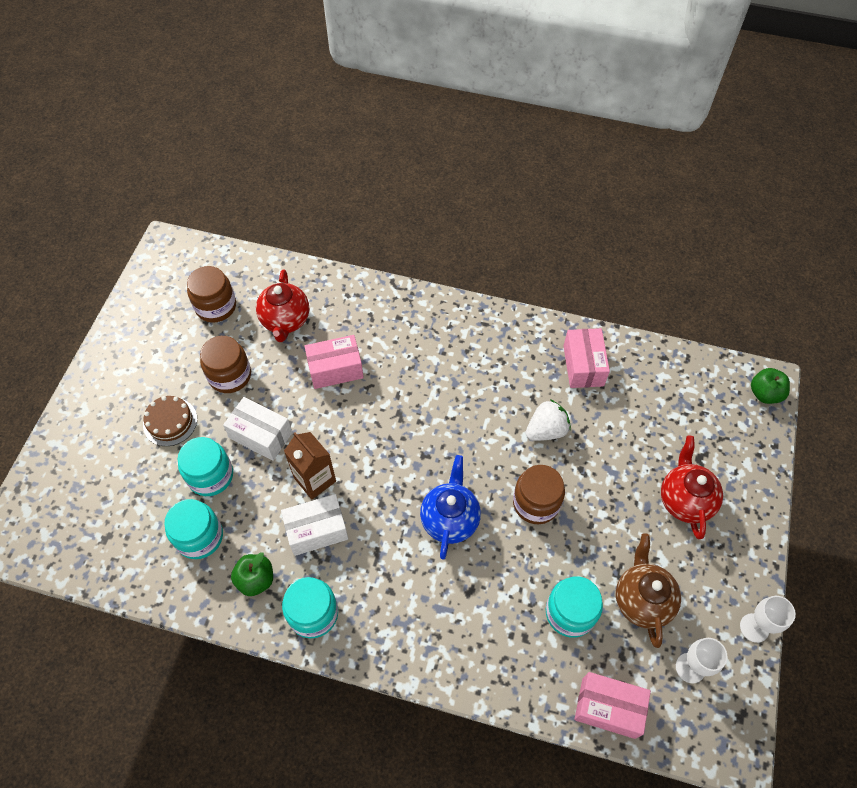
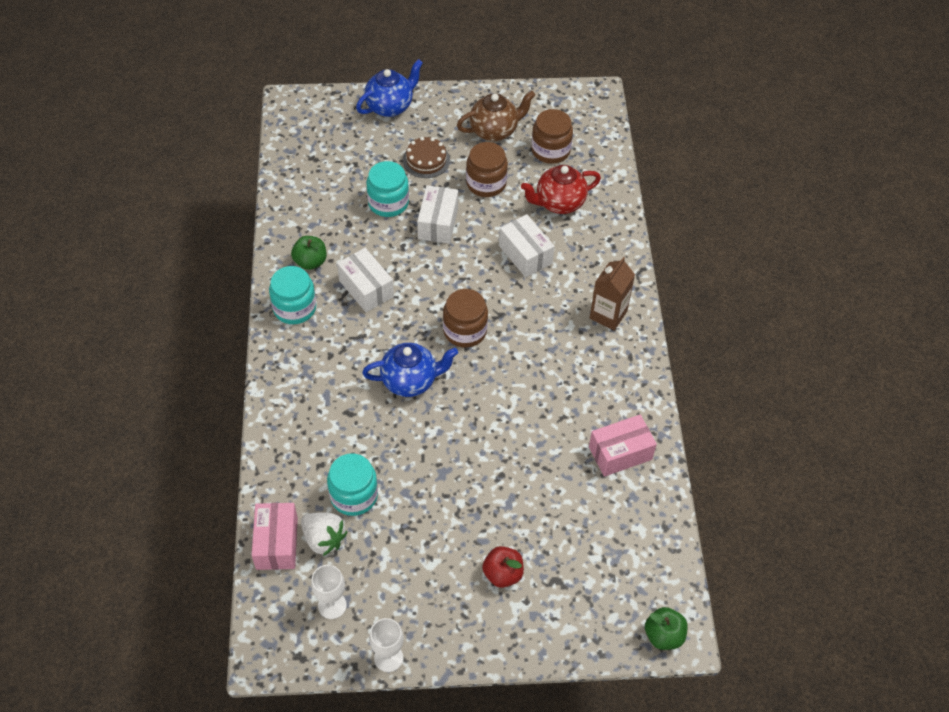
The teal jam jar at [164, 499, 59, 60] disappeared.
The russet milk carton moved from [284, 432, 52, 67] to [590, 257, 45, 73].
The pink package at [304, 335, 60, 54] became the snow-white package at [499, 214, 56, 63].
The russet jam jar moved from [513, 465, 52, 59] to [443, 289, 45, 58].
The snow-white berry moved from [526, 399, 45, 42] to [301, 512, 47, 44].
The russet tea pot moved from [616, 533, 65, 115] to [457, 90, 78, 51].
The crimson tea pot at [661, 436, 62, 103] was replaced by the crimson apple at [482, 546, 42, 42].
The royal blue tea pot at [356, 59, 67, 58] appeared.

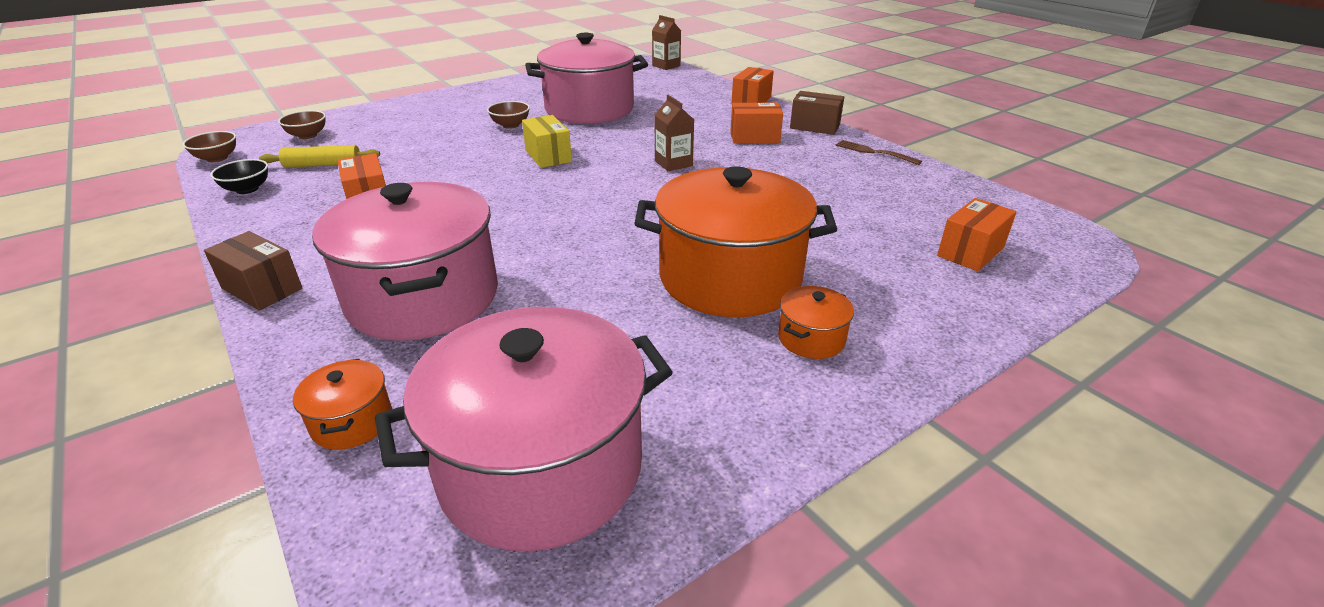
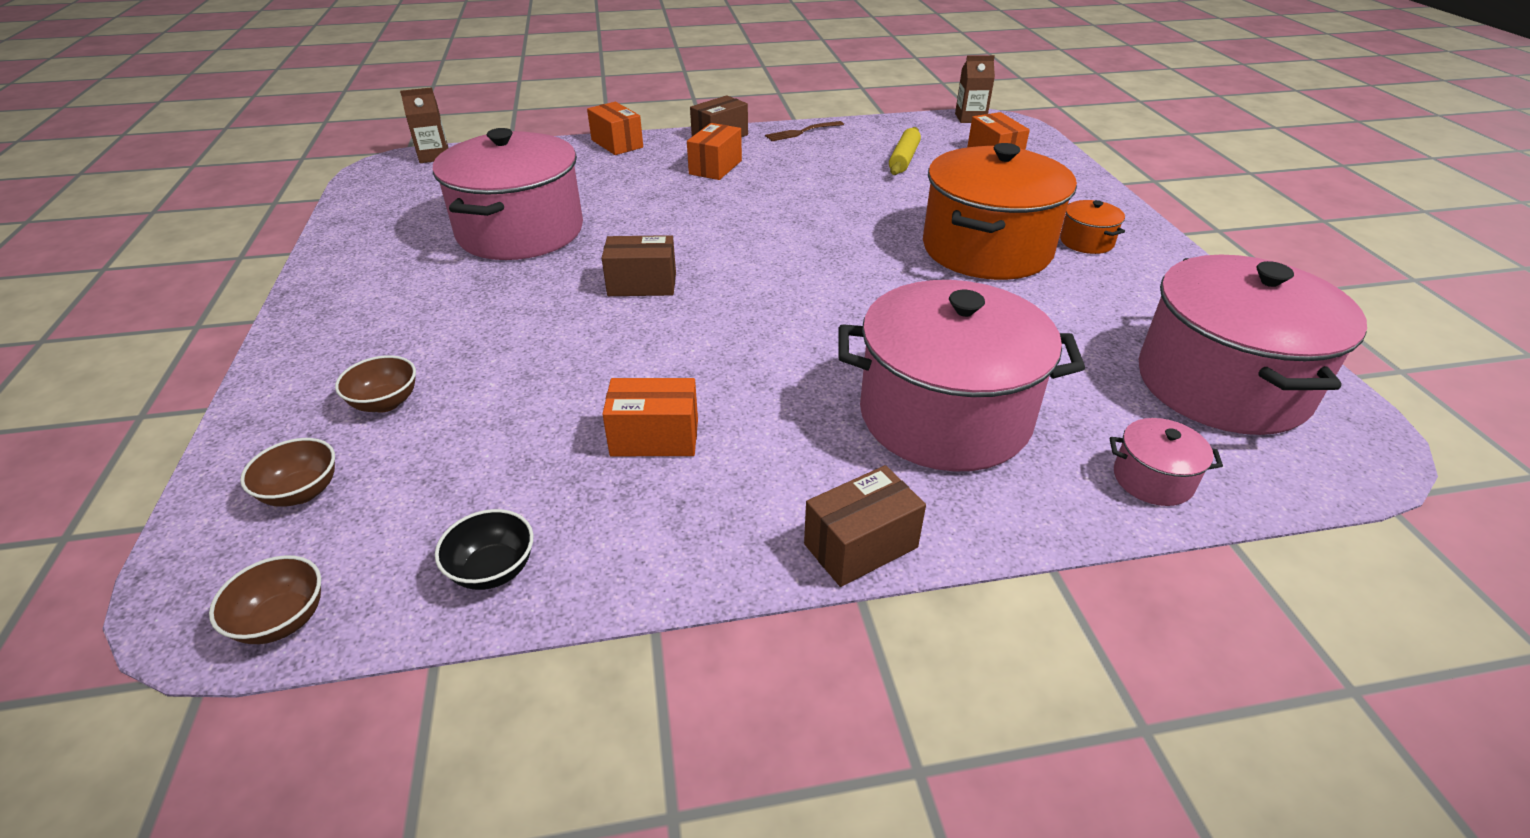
The yellow rolling pin moved from [259, 145, 121, 23] to [889, 127, 32, 48].
The orange pot at [293, 359, 99, 91] became the pink pot at [1110, 418, 113, 88].
The russet deep dish moved from [487, 101, 43, 28] to [335, 355, 81, 57].
The yellow package at [522, 115, 50, 53] became the russet package at [602, 235, 74, 61].
The russet milk carton moved from [655, 95, 39, 76] to [955, 55, 40, 68].

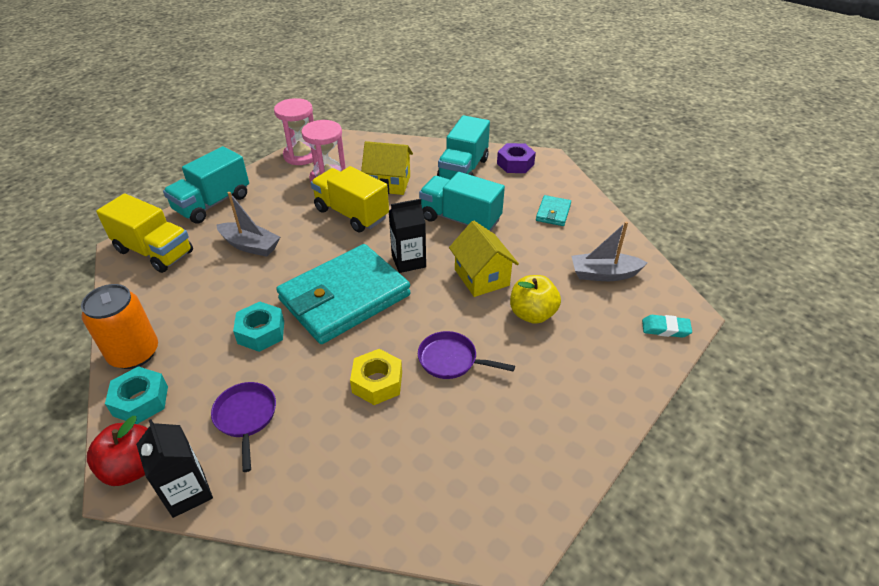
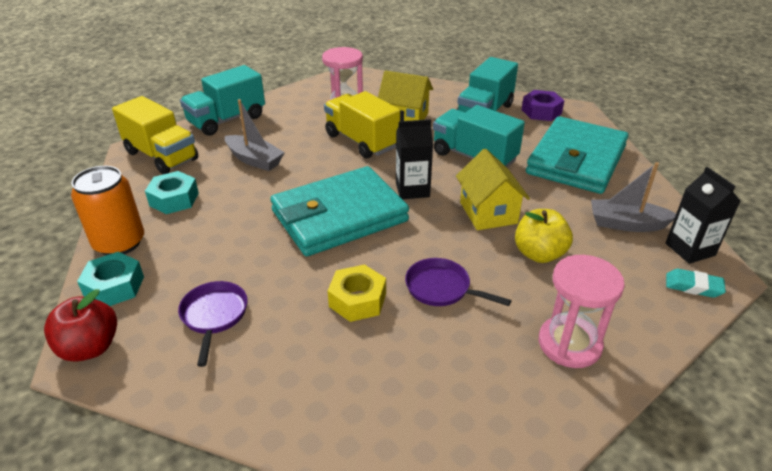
The jet-black milk carton moved from [136, 419, 77, 99] to [665, 167, 76, 97].
The teal hexagon nut moved from [233, 302, 51, 50] to [145, 171, 54, 43].
The pink sand timer moved from [274, 98, 40, 67] to [539, 255, 86, 113].
The teal card wallet at [536, 195, 35, 31] changed to 2.44 times the size.

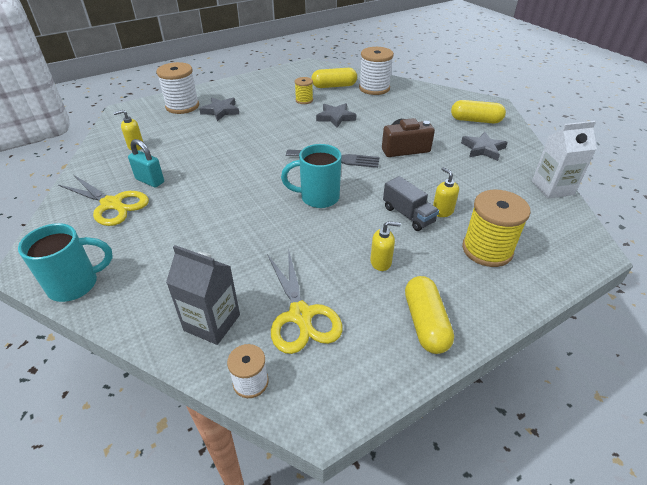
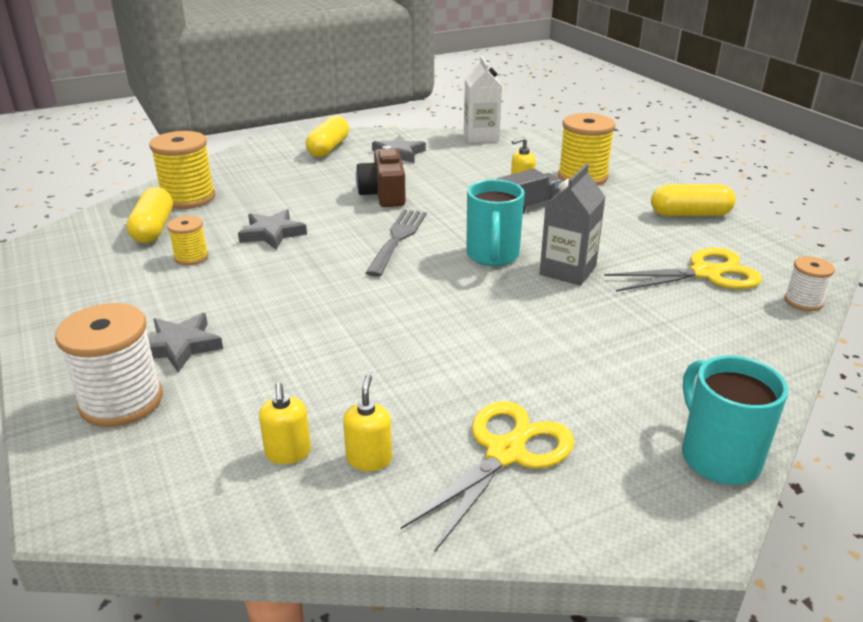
The teal lock at [128, 139, 36, 49] disappeared.
The gray milk carton moved from [166, 245, 74, 100] to [539, 164, 66, 122].
The snow-white bobbin at [359, 47, 35, 48] became the yellow bobbin at [150, 131, 65, 78].
The yellow pump bottle moved from [370, 221, 31, 50] to [343, 374, 49, 97].

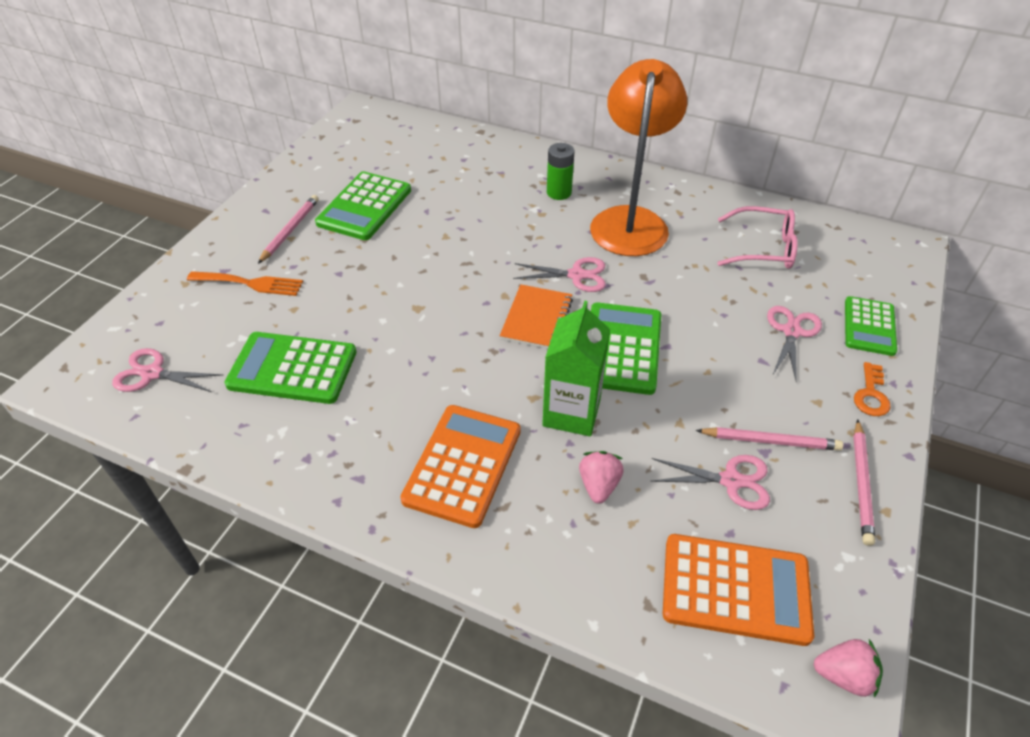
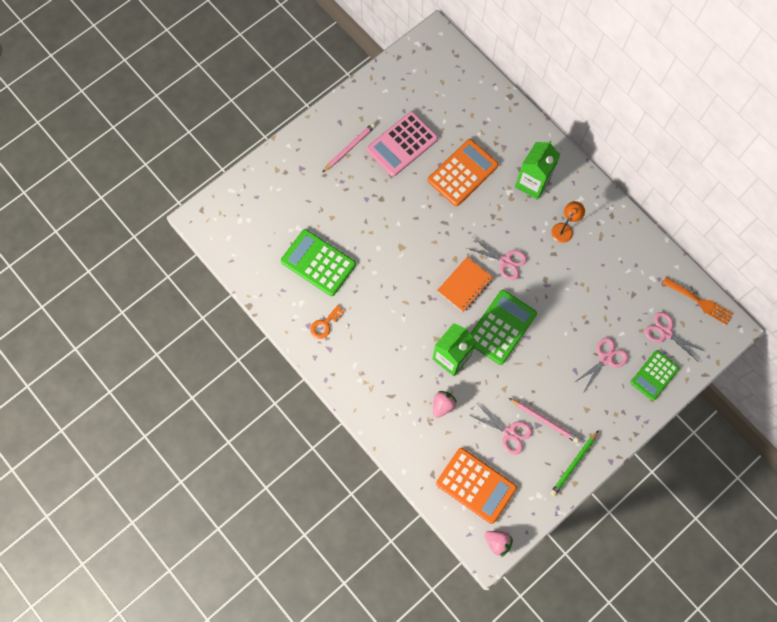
The pink scissors moved from [112, 348, 111, 44] to [645, 312, 59, 50].
The orange dinner fork moved from [187, 271, 116, 25] to [662, 277, 71, 48].
The green adding machine at [315, 171, 96, 69] became the pink adding machine at [367, 112, 71, 65].
The orange adding machine moved from [400, 405, 120, 123] to [428, 139, 71, 67].
The green AA battery at [547, 143, 28, 57] was replaced by the green milk carton at [515, 140, 45, 60].
The orange desk lamp at [590, 59, 97, 197] changed to 0.40 times the size.
The pink glasses at [717, 206, 81, 63] disappeared.
The pink pencil at [853, 420, 22, 126] became the green pencil at [550, 430, 49, 66].
The orange key moved from [854, 362, 37, 54] to [310, 305, 34, 34].

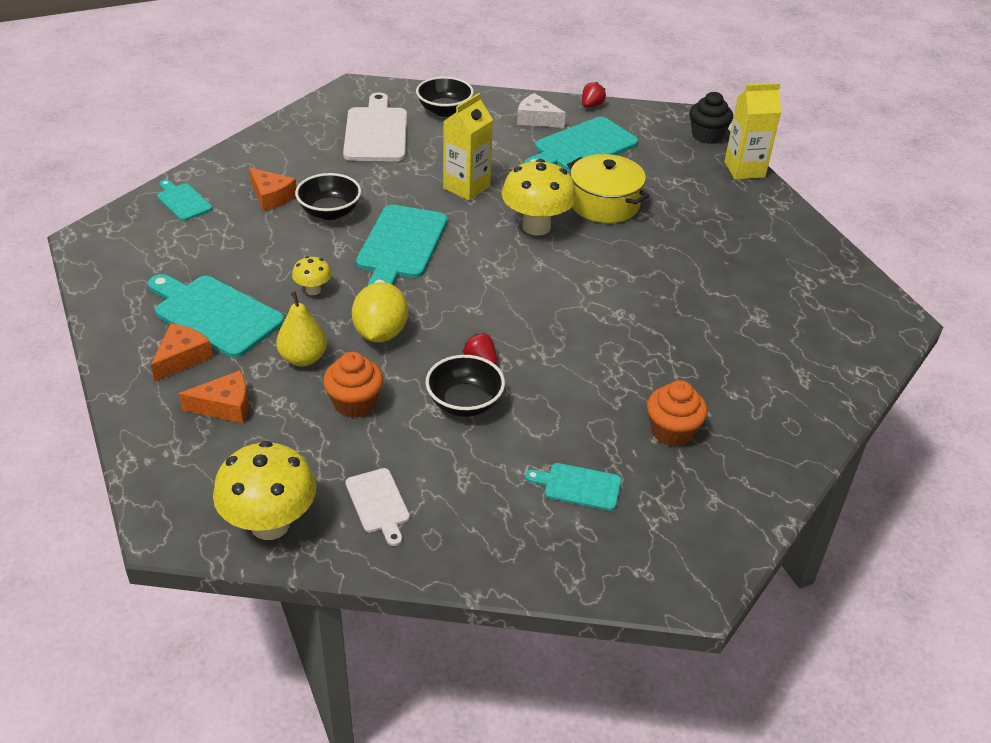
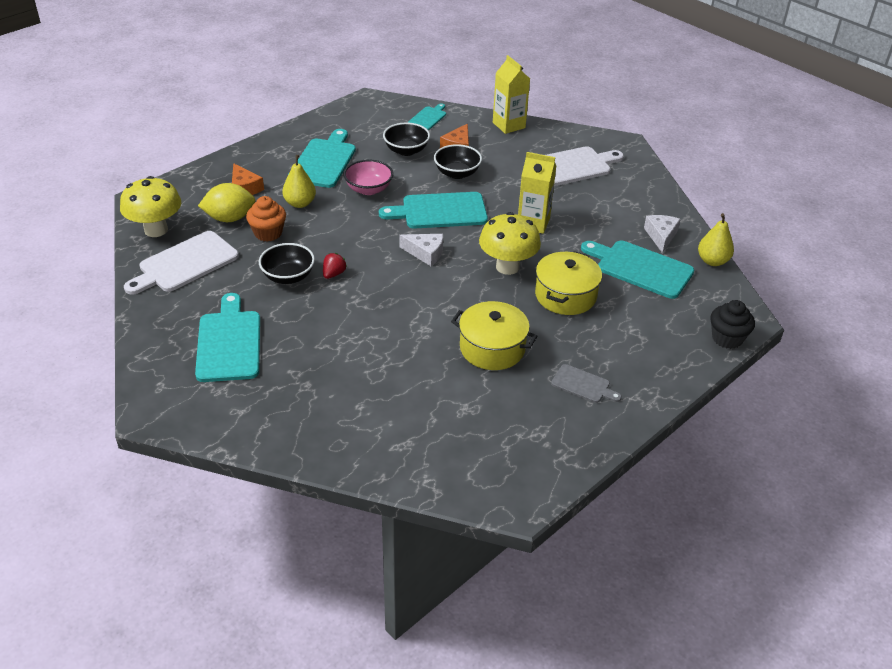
The orange cheese wedge at [151, 323, 62, 59] disappeared.
The yellow toadstool at [292, 256, 40, 39] was replaced by the pink deep dish at [343, 159, 50, 36].
The snow-white bread board at [345, 468, 65, 78] changed to 1.86 times the size.
The yellow lemon moved from [352, 282, 56, 60] to [198, 183, 57, 39].
The jet-black deep dish moved from [416, 77, 58, 40] to [383, 122, 47, 34].
The teal bread board at [525, 463, 96, 48] changed to 1.86 times the size.
The crimson berry at [582, 82, 24, 26] was replaced by the yellow pear fruit at [698, 213, 36, 53].
The orange muffin at [647, 380, 61, 67] disappeared.
The yellow milk carton moved from [724, 83, 57, 96] to [493, 55, 37, 79].
The snow-white cheese wedge at [400, 234, 43, 32] appeared.
The yellow pot at [451, 301, 86, 69] appeared.
The gray bread board at [551, 364, 71, 39] appeared.

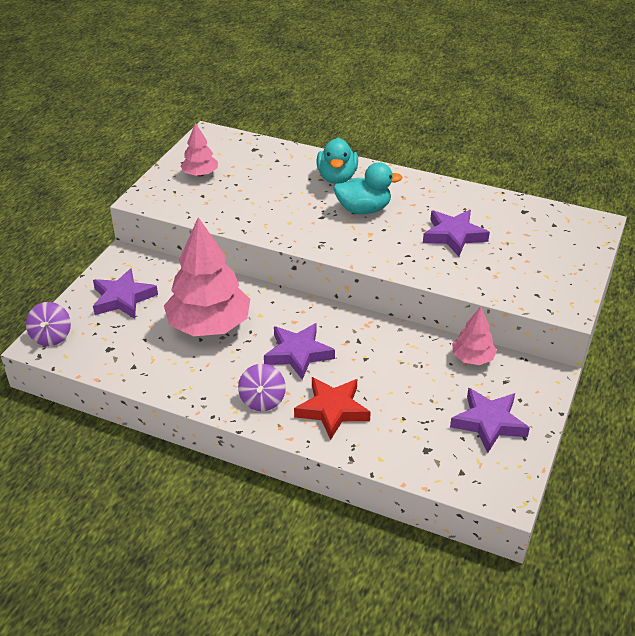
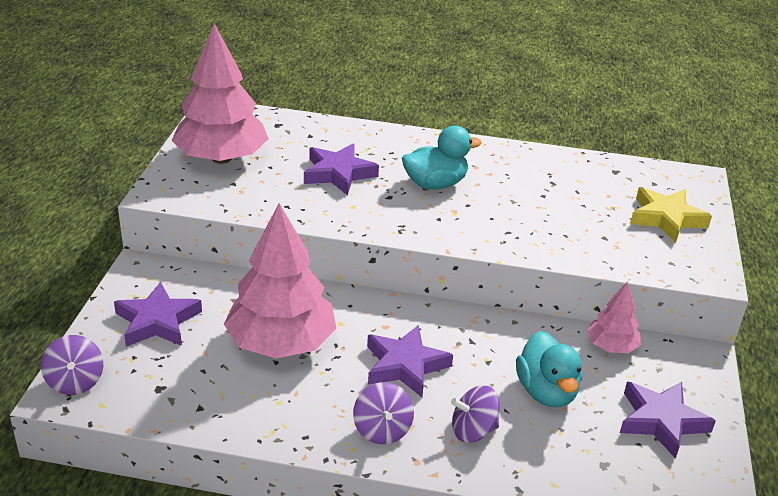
The pink toy tree at [180, 123, 38, 54] changed to 2.00 times the size.
The crimson five-pointed star at [294, 377, 77, 63] was replaced by the violet spinning top at [451, 385, 49, 58].
The teal toy duck moved from [316, 138, 42, 46] to [516, 331, 66, 76].
The violet five-pointed star moved from [423, 210, 67, 46] to [304, 144, 75, 51].
The yellow five-pointed star at [630, 187, 82, 55] appeared.

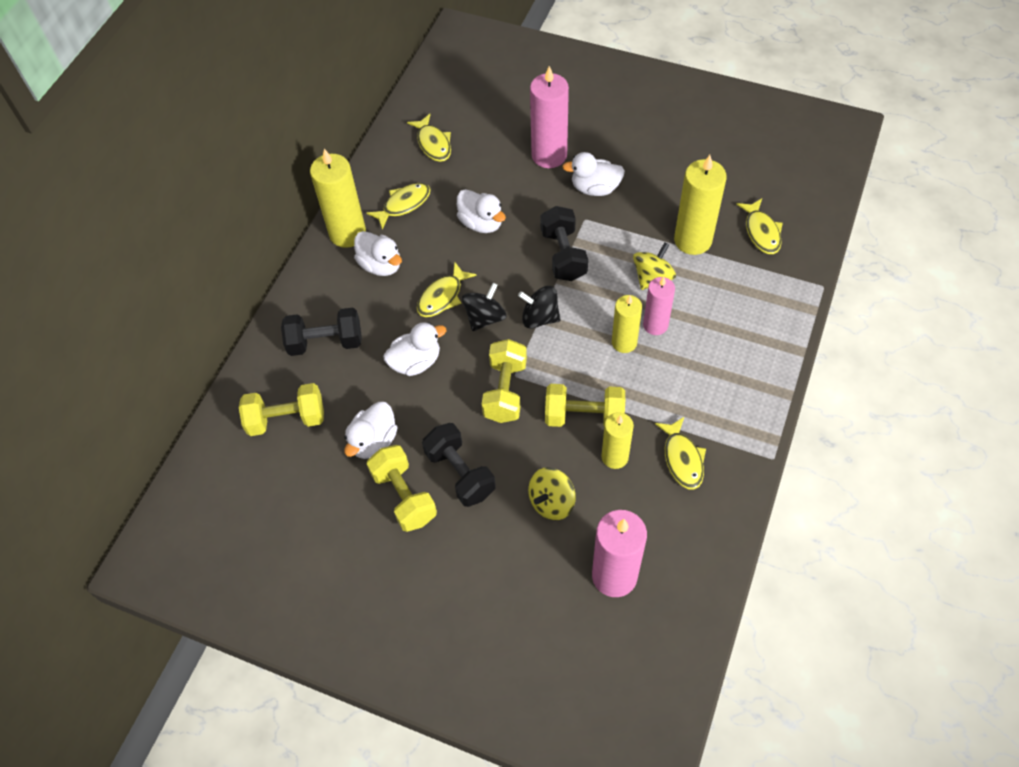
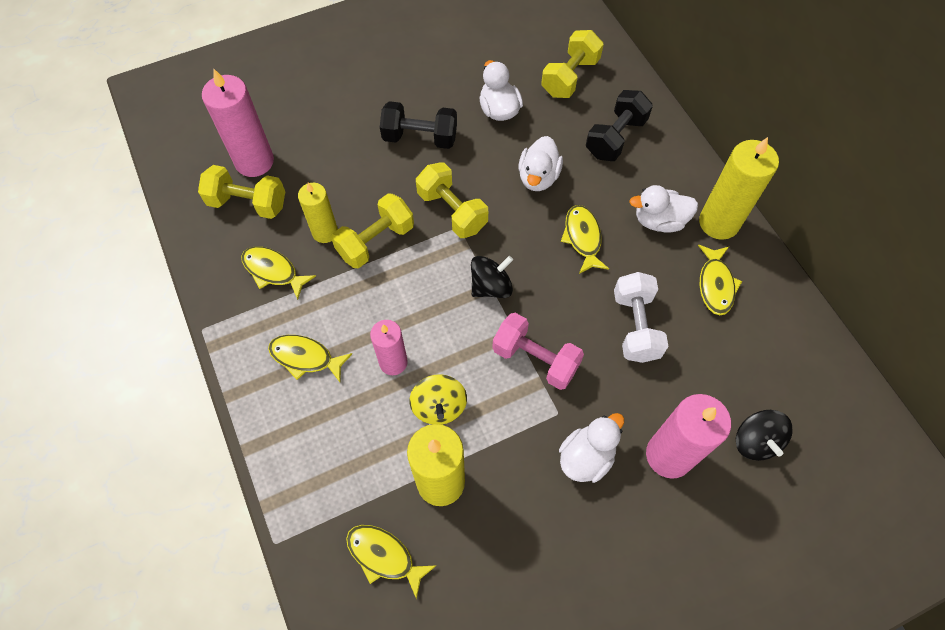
The yellow free weight moved from [366, 445, 71, 87] to [198, 165, 87, 54].
The yellow fish moved from [407, 114, 44, 48] to [268, 335, 84, 47].
The snow-white toy duck at [457, 189, 49, 44] was replaced by the snow-white free weight at [614, 272, 55, 91].
The jet-black spinning top moved from [462, 283, 44, 48] to [736, 410, 56, 51].
The yellow spinning top at [528, 467, 48, 53] disappeared.
The jet-black free weight at [540, 206, 48, 75] became the pink free weight at [492, 313, 92, 77].
The yellow wax candle at [612, 295, 30, 58] disappeared.

